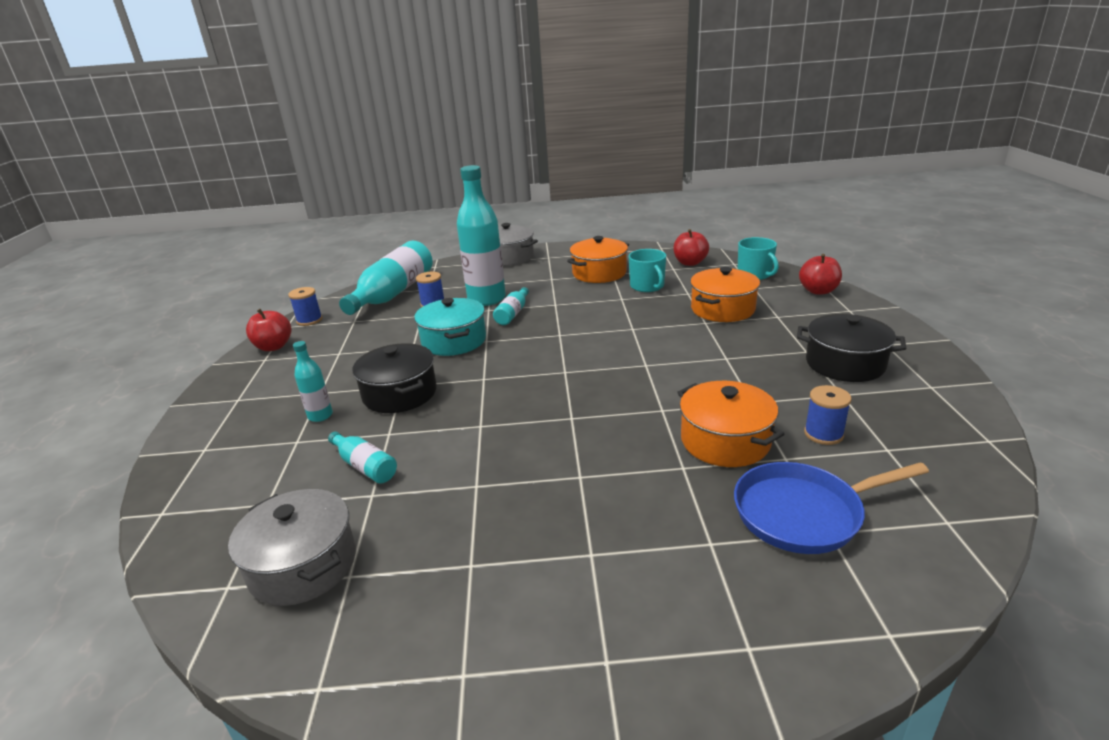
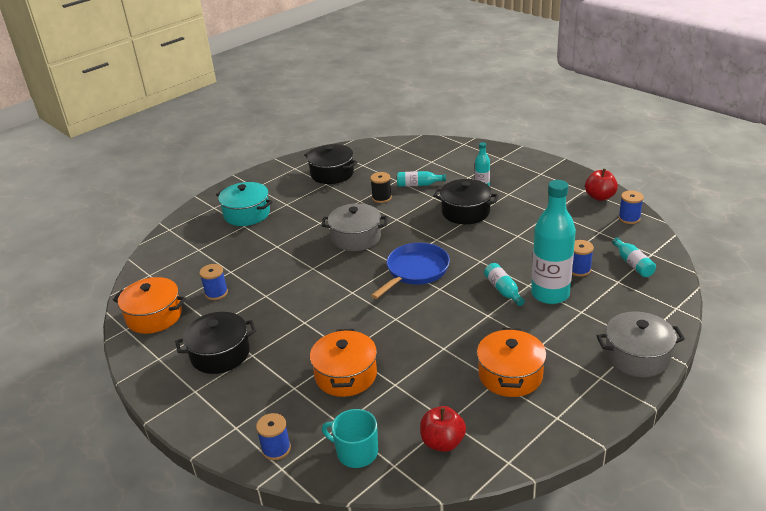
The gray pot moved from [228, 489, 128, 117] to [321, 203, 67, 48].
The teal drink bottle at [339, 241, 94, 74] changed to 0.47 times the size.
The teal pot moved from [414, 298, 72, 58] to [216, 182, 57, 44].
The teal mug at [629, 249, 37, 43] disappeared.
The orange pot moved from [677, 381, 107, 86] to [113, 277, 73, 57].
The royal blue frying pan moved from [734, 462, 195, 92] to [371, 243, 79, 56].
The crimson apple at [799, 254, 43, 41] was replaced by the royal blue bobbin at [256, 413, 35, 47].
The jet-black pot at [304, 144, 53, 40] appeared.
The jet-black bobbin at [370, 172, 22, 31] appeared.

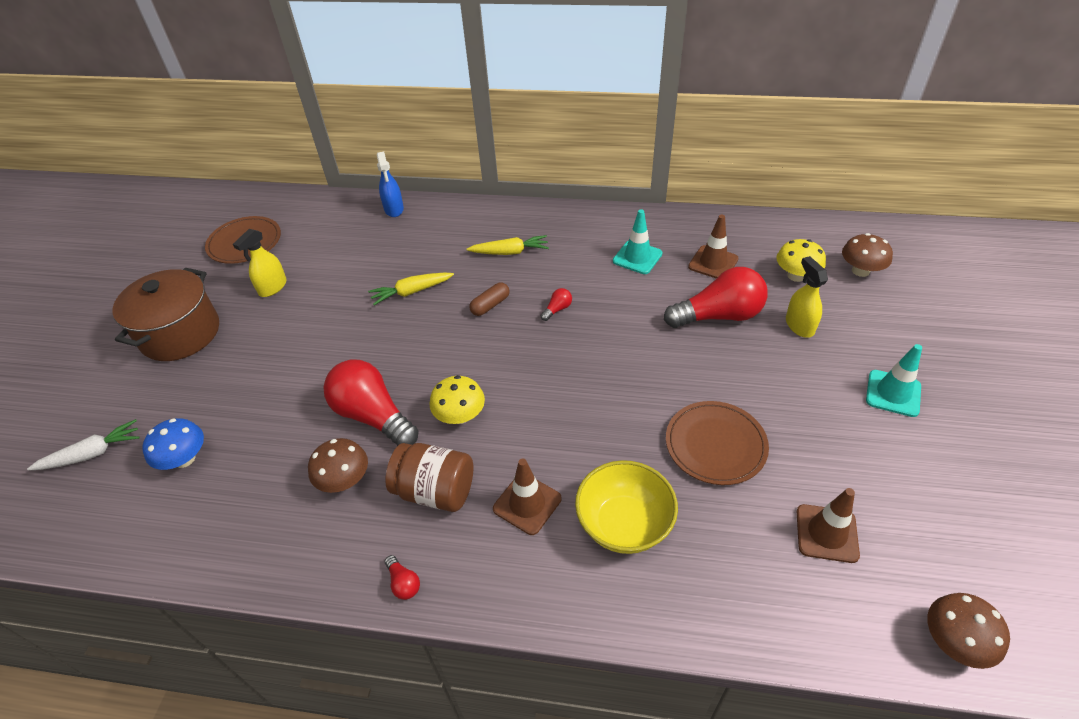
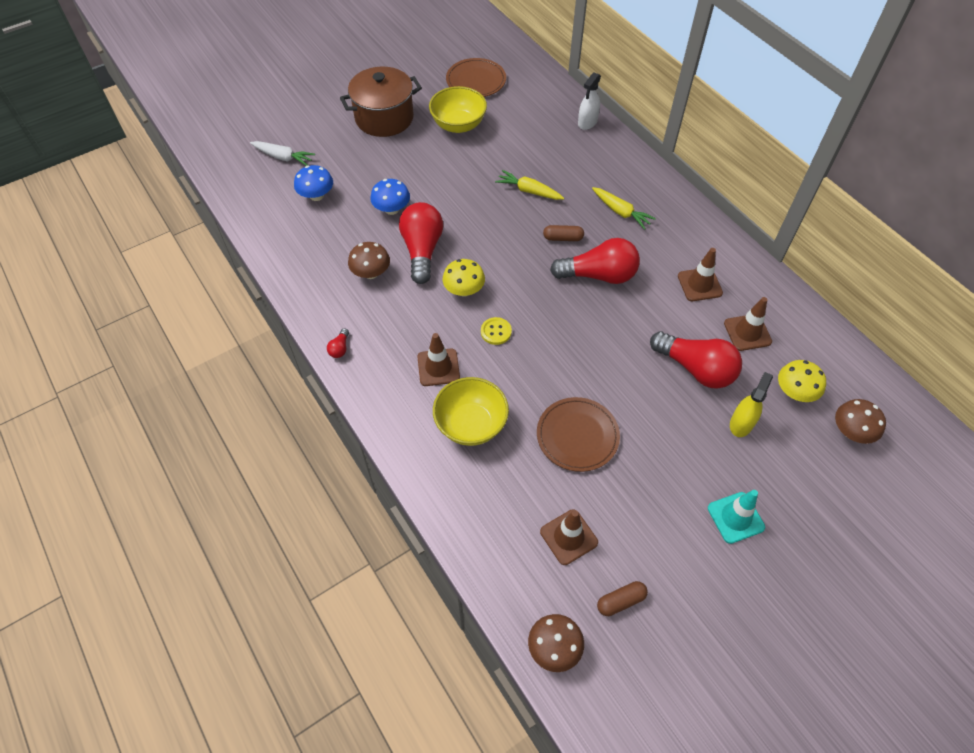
The yellow sprayer at [233, 229, 54, 68] was replaced by the yellow deep dish at [429, 86, 58, 47].
The royal blue sprayer at [377, 152, 27, 65] became the snow-white sprayer at [578, 72, 23, 58].
The russet jam jar at [385, 443, 89, 69] disappeared.
The crimson lightbulb at [541, 288, 31, 33] changed to 2.48 times the size.
The teal road cone at [613, 209, 50, 65] became the russet road cone at [678, 248, 45, 53].
The royal blue toadstool at [370, 179, 40, 36] appeared.
The yellow sewing button at [481, 317, 31, 28] appeared.
The russet pill at [597, 581, 51, 35] appeared.

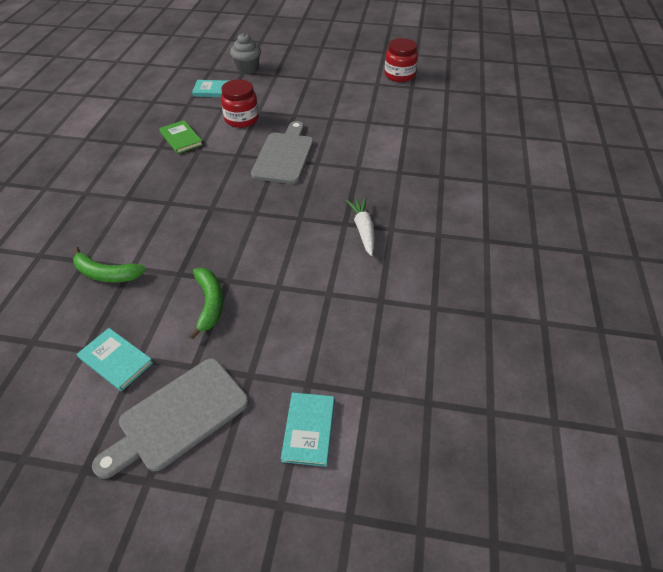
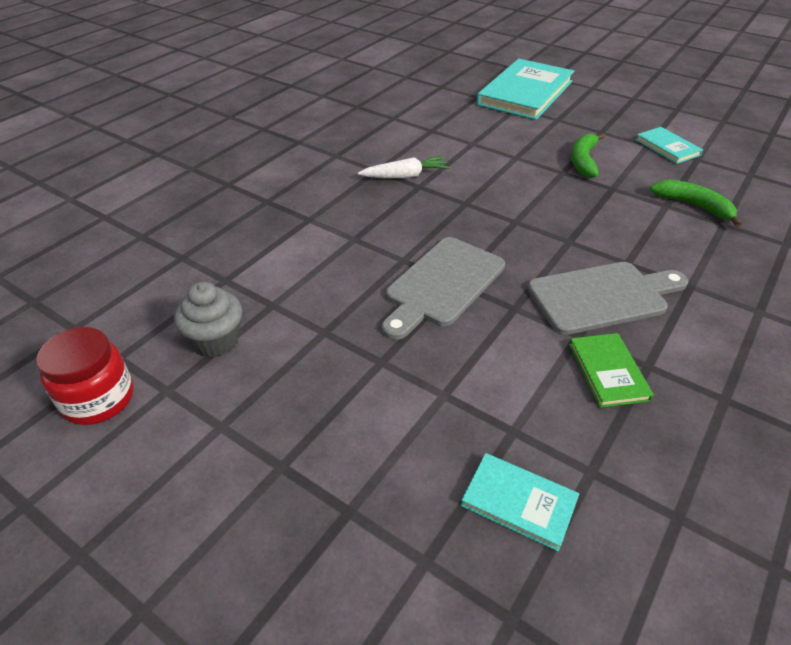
The gray bread board moved from [92, 358, 157, 121] to [527, 262, 161, 73].
The crimson jam jar at [221, 79, 38, 49] disappeared.
The gray muffin moved from [230, 33, 31, 41] to [174, 282, 68, 75].
The teal hardback at [281, 392, 54, 75] changed to 2.09 times the size.
The snow-white root vegetable at [346, 198, 28, 58] turned 120 degrees counterclockwise.

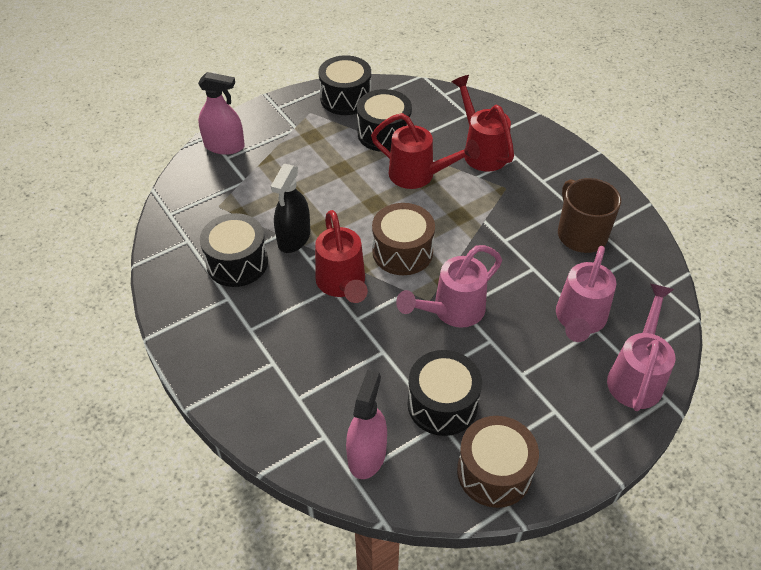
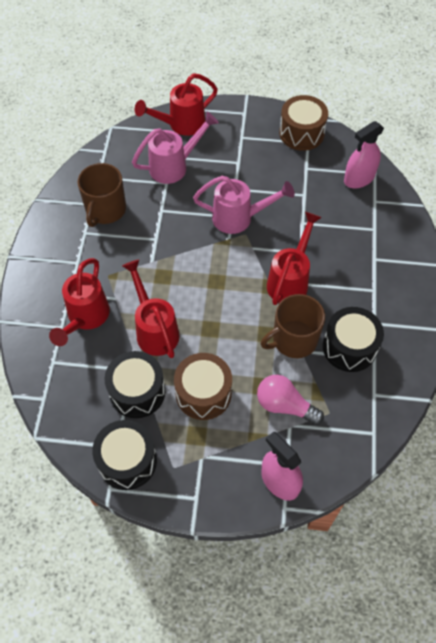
The jet-black sprayer at [271, 164, 39, 89] was replaced by the russet mug at [261, 294, 64, 64].
The russet toy drum moved from [372, 203, 63, 72] to [174, 353, 58, 67].
The jet-black toy drum at [408, 350, 74, 86] disappeared.
The pink watering can at [607, 284, 68, 127] became the crimson watering can at [134, 73, 84, 63].
The pink lightbulb at [257, 375, 67, 50] appeared.

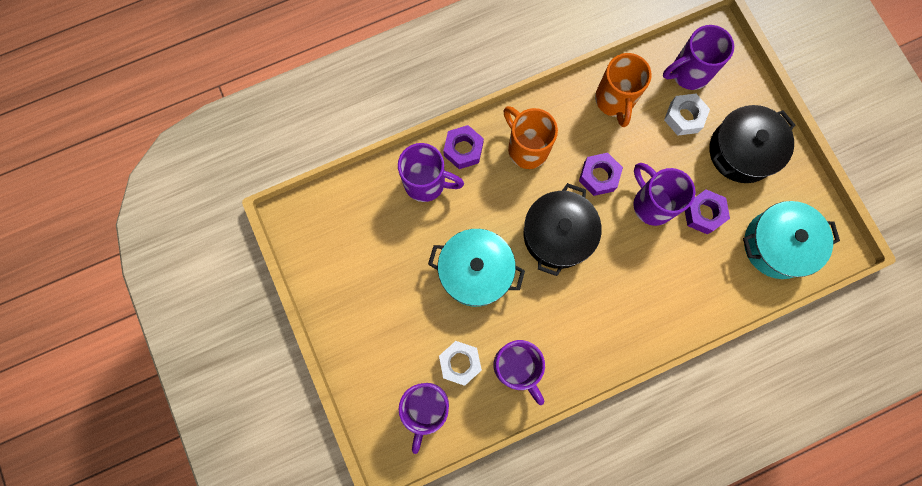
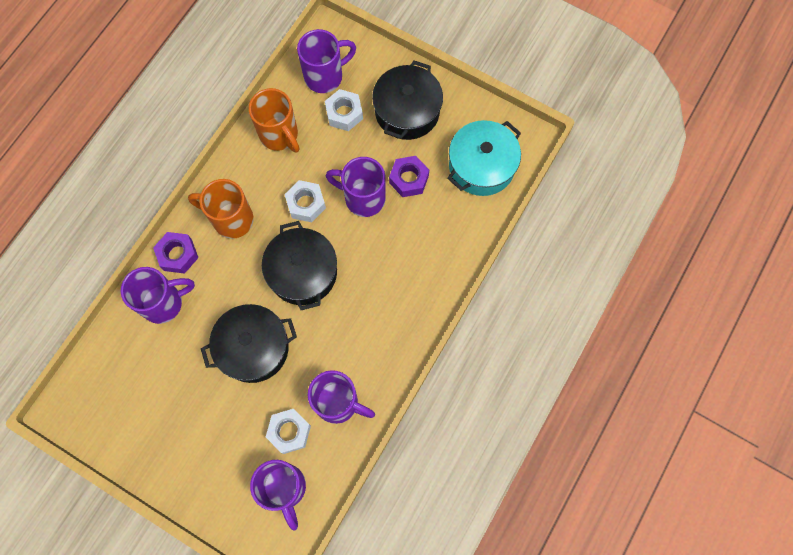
The teal pot at [428, 229, 97, 78] became the jet-black pot at [201, 304, 96, 79].
The violet hexagon nut at [579, 153, 44, 43] became the snow-white hexagon nut at [284, 180, 42, 42].
The violet mug at [663, 25, 71, 65] turned 150 degrees counterclockwise.

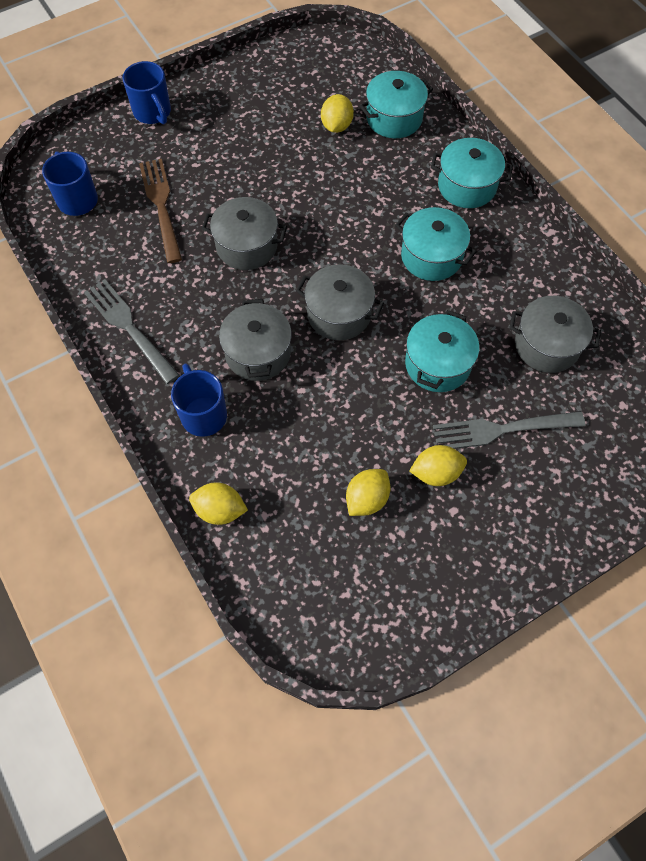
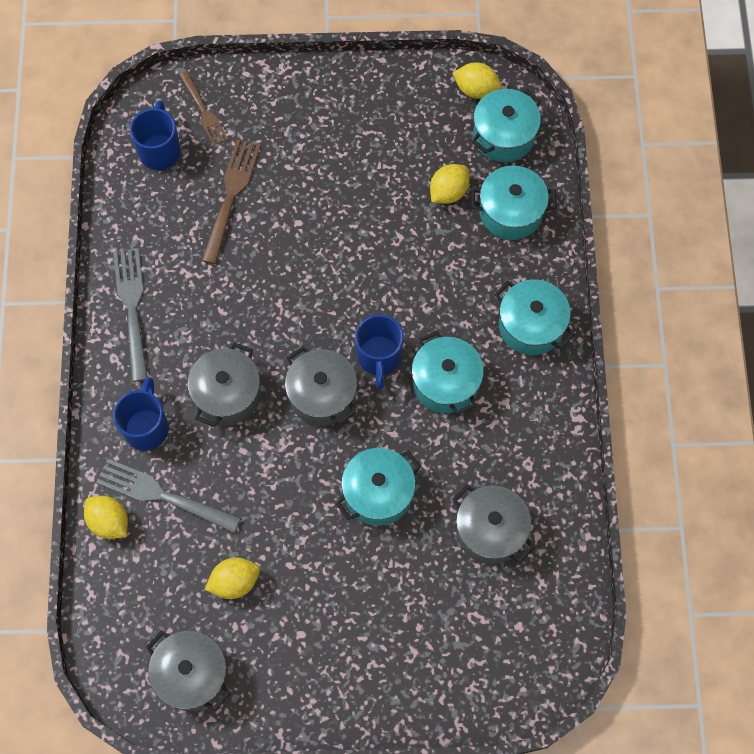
The royal blue mug moved from [122, 61, 49, 63] to [355, 314, 49, 76].
The gray pot moved from [202, 197, 85, 73] to [146, 631, 84, 80].
The yellow lemon moved from [409, 445, 58, 41] to [452, 62, 49, 37].
The gray dinner fork moved from [433, 411, 152, 38] to [96, 459, 145, 74].
The russet dinner fork at [179, 71, 49, 75] appeared.
The teal pot at [472, 89, 69, 73] appeared.

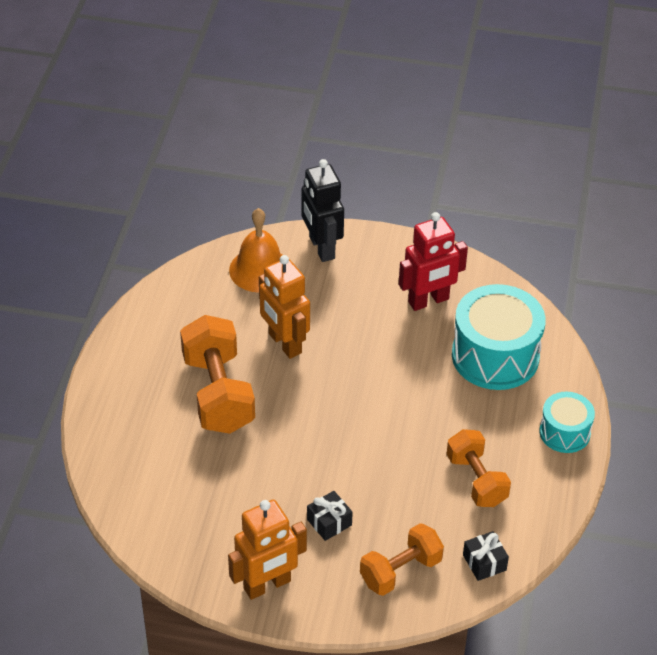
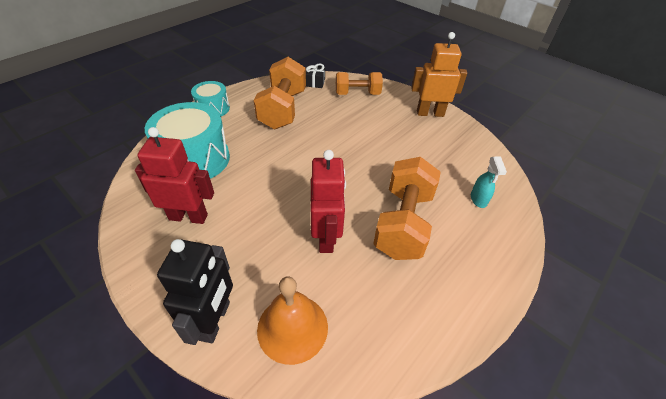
The orange toy robot at [259, 255, 51, 104] became the crimson toy robot at [311, 150, 35, 103].
The jet-black wrapped gift at [307, 491, 46, 50] disappeared.
The orange free weight at [446, 429, 65, 78] changed to 1.55 times the size.
The teal sprayer at [471, 157, 36, 51] appeared.

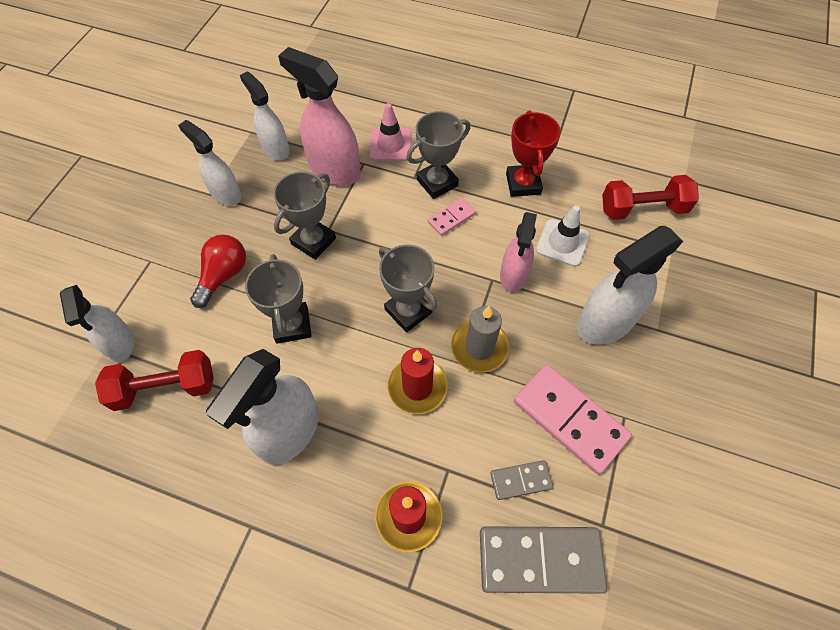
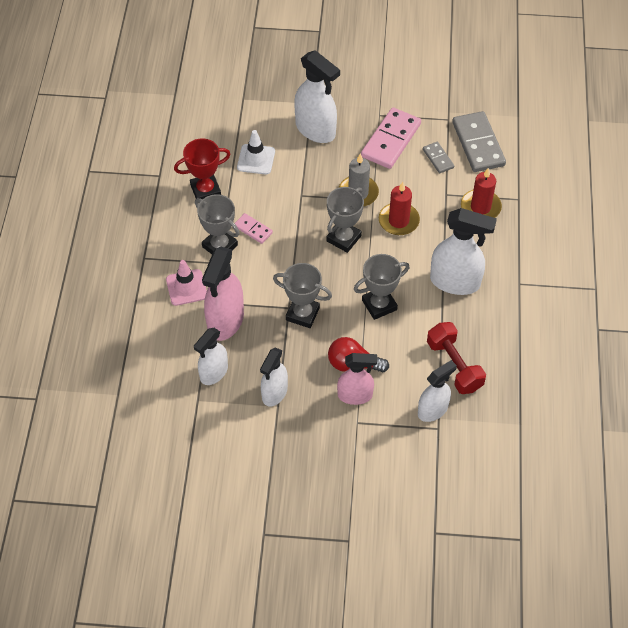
The pink sprayer moved from [500, 212, 37, 80] to [337, 353, 40, 52].
The crimson free weight at [602, 175, 97, 45] disappeared.

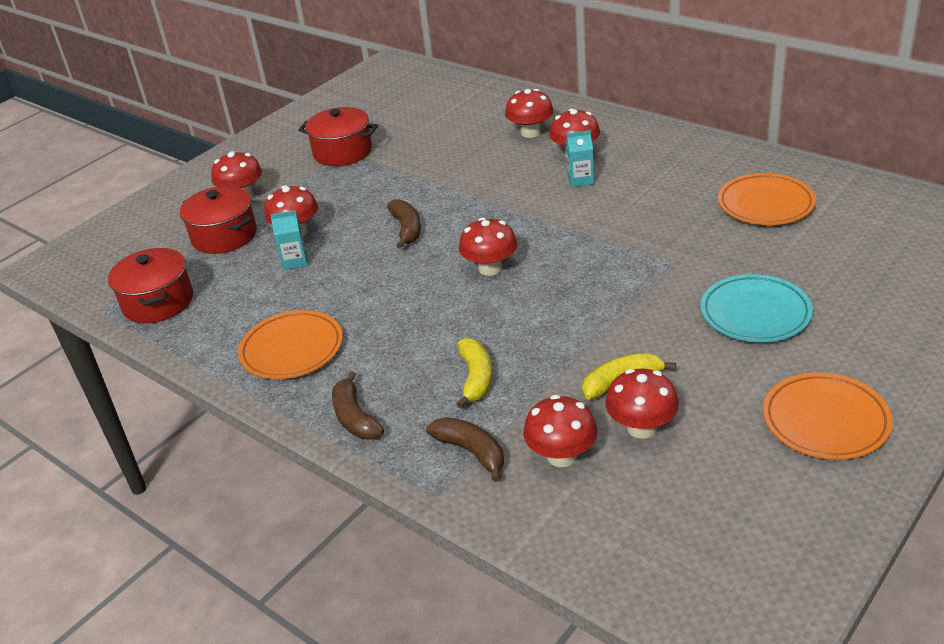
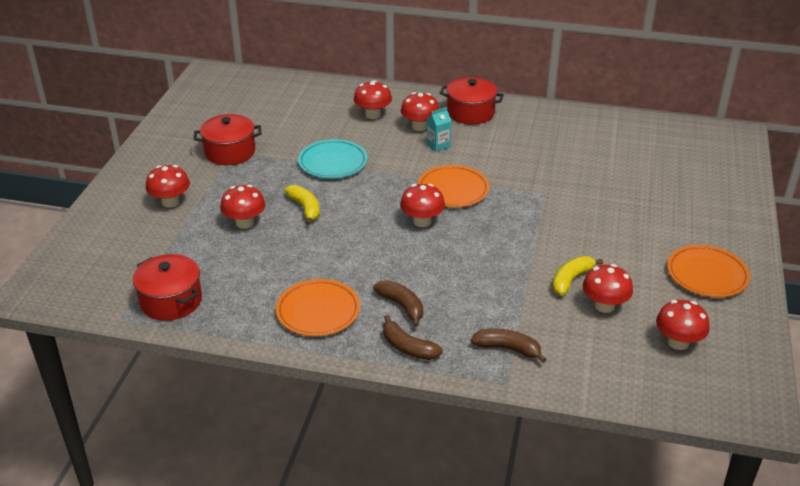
The crimson pot moved from [180, 186, 77, 68] to [440, 77, 64, 48].
The teal milk carton at [270, 210, 38, 60] disappeared.
The russet toy banana moved from [387, 199, 34, 50] to [373, 280, 50, 47].
The yellow toy banana moved from [456, 338, 36, 70] to [284, 185, 36, 40].
The crimson toadstool moved from [523, 395, 74, 72] to [656, 300, 54, 50].
The teal dinner plate moved from [701, 274, 112, 68] to [298, 139, 69, 40].
The orange dinner plate moved from [718, 173, 98, 52] to [418, 165, 72, 42].

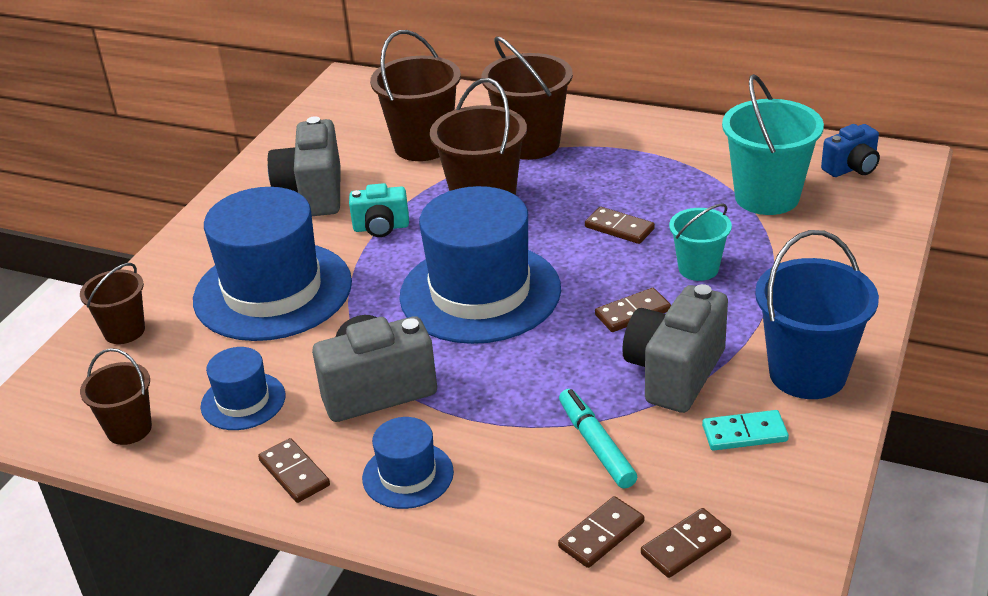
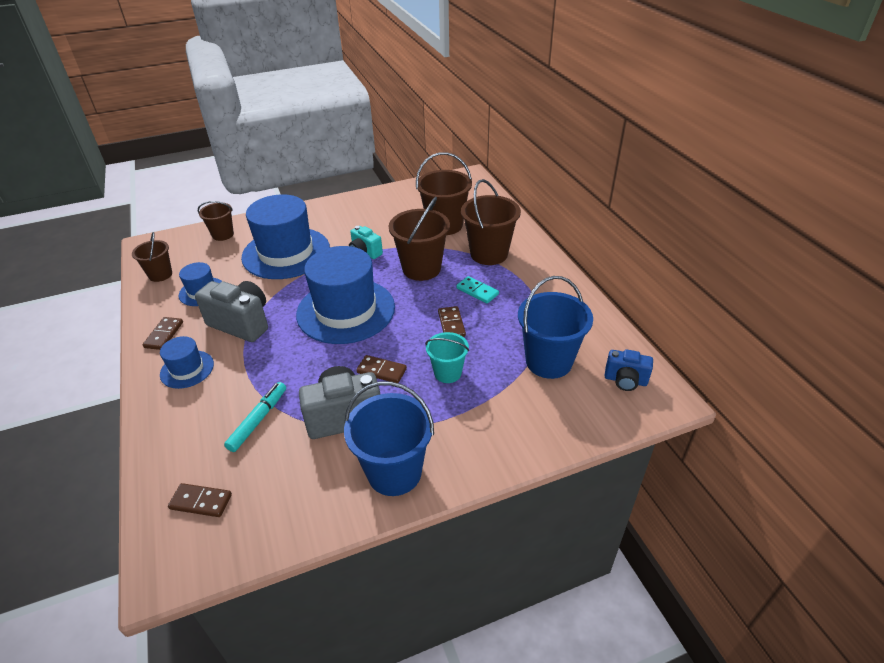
The gray photo camera at [268, 116, 73, 100] disappeared.
The russet domino piece at [558, 496, 86, 72] disappeared.
The teal domino piece moved from [702, 410, 87, 41] to [456, 276, 43, 28].
The teal sand bucket at [722, 74, 102, 141] became the royal blue sand bucket at [518, 276, 75, 103].

